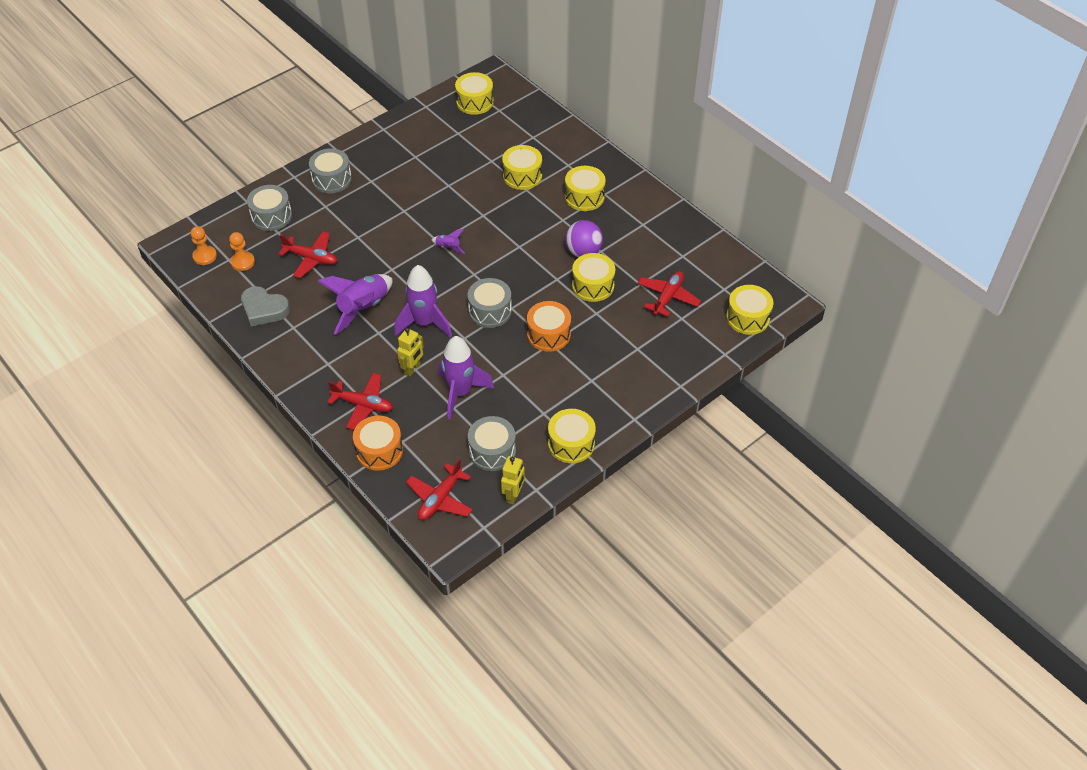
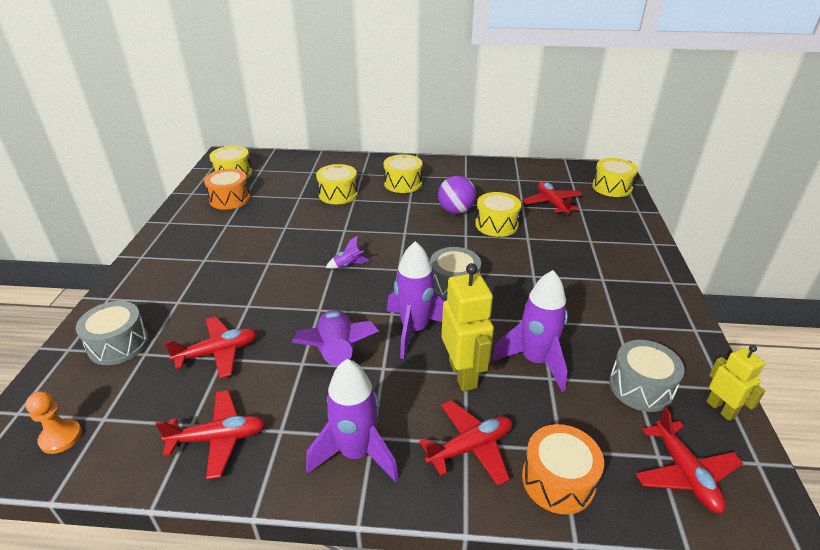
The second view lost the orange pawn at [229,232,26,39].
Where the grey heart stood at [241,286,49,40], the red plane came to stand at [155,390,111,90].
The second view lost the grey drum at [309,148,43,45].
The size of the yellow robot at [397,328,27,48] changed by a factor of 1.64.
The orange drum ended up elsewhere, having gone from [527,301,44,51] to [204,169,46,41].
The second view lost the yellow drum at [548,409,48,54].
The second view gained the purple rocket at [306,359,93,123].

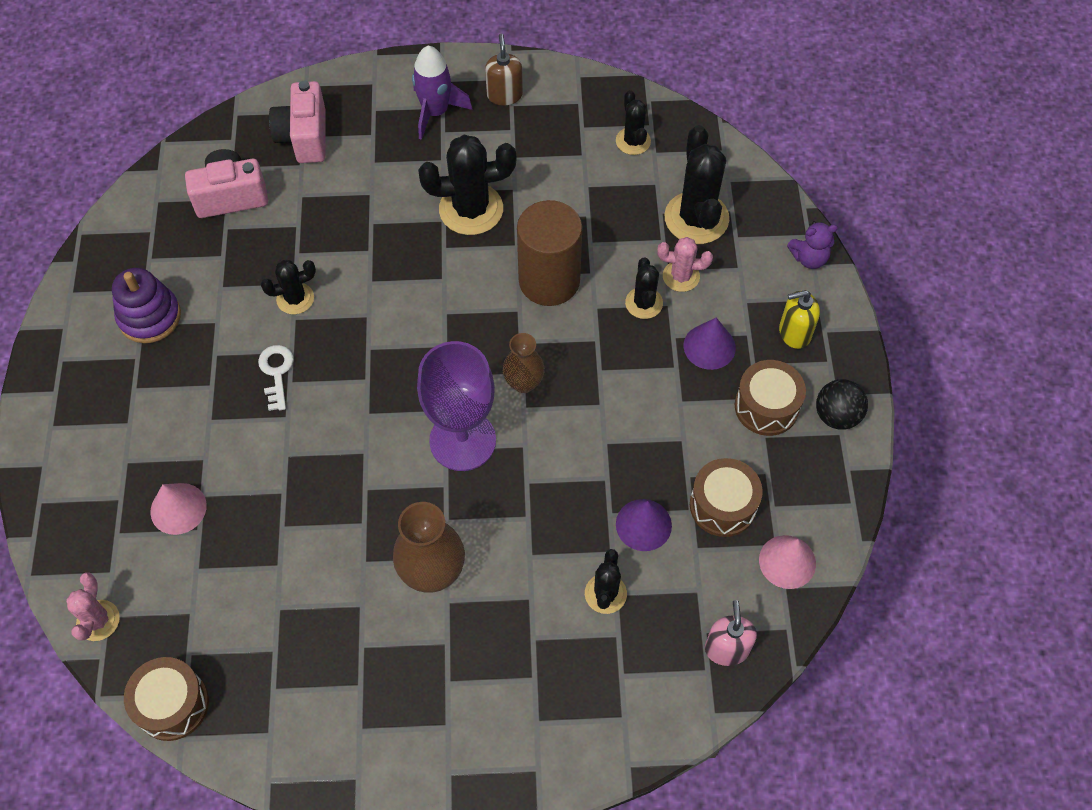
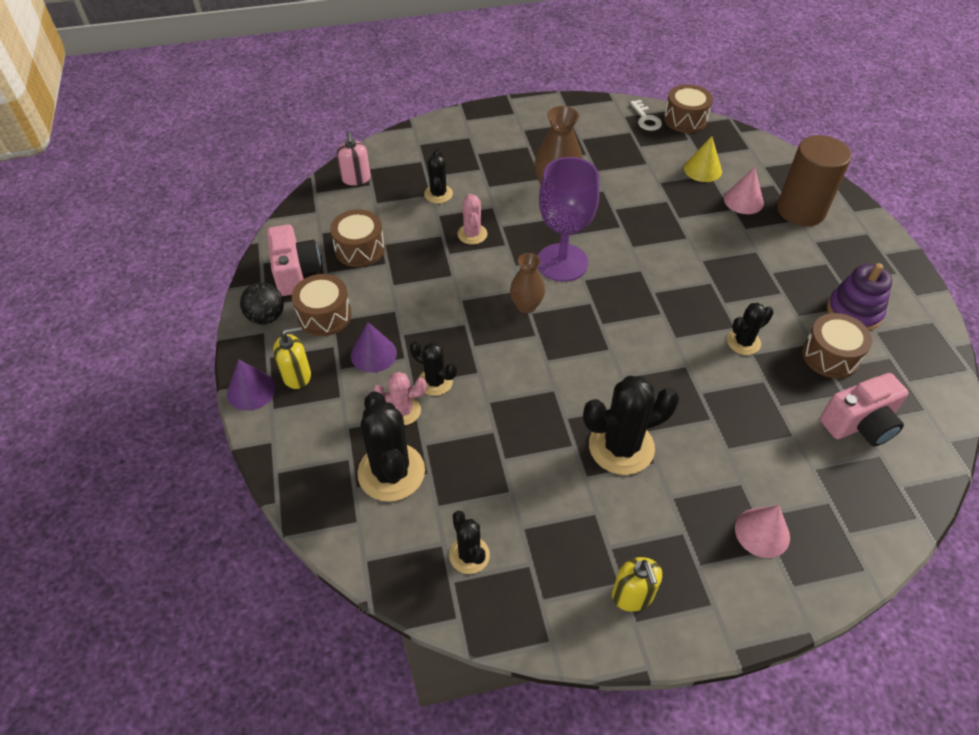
The pink cactus ended up elsewhere, having gone from [66,572,54,69] to [457,194,30,51].
The white key ended up elsewhere, having gone from [258,345,36,66] to [630,100,32,31].
The pink camera ended up elsewhere, having gone from [269,81,57,82] to [267,224,54,72].
The second view lost the purple rocket at [412,46,60,94].
What was the brown soap dispenser at [485,34,38,72] turned into the yellow soap dispenser at [612,557,50,55].
The brown cylinder ended up elsewhere, having gone from [517,200,65,106] to [777,135,75,91].
The purple cone ended up elsewhere, having gone from [616,499,56,52] to [227,359,49,52].
The black cactus at [625,258,38,61] ended up facing another way, 45 degrees counterclockwise from before.
The pink cone ended up elsewhere, having gone from [759,535,57,54] to [735,505,55,53].
The second view lost the purple teddy bear at [787,221,51,48].
The second view gained the yellow cone at [684,136,38,46].
The second view gained the brown drum at [802,313,70,66].

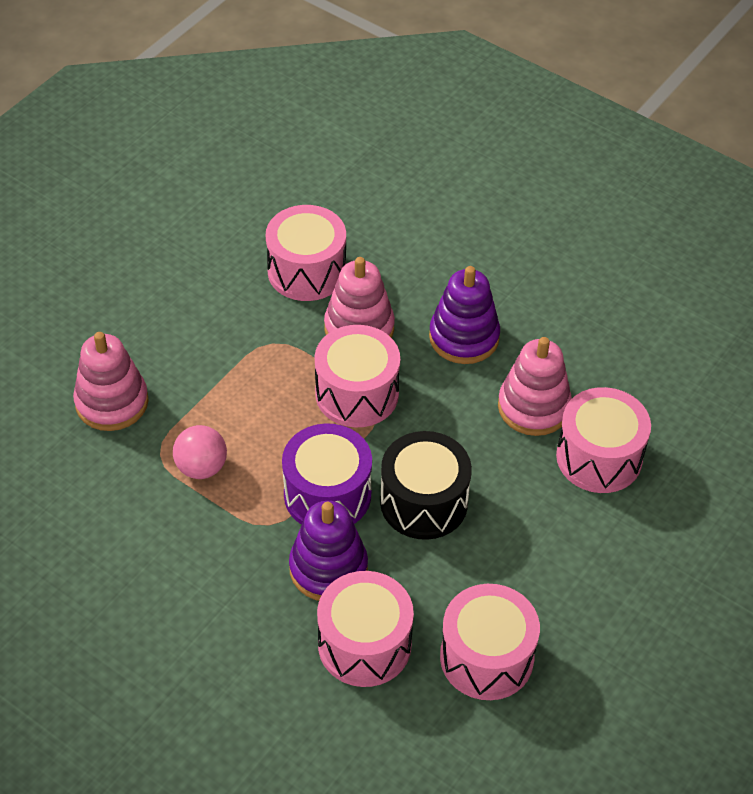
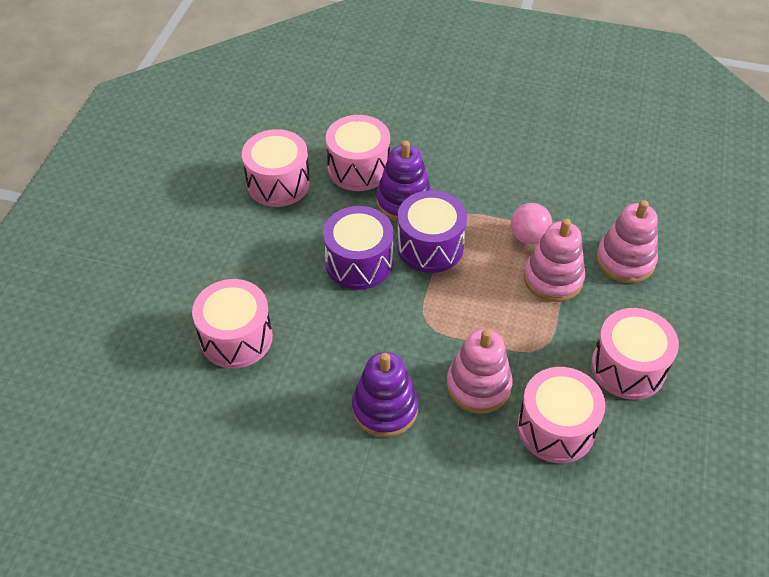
The pink drum ended up elsewhere, having gone from [315,325,85,103] to [591,308,88,92].
What was the black drum at [380,431,92,109] turned into the purple drum at [323,206,71,84].
The pink stacking toy ended up elsewhere, having gone from [498,337,74,99] to [524,219,61,83].

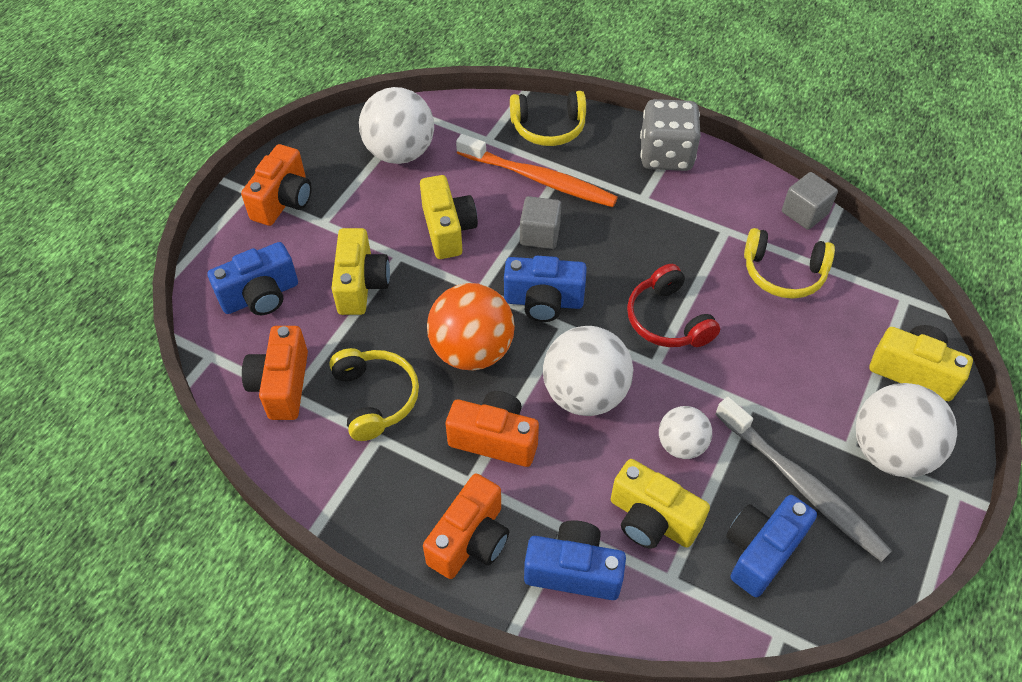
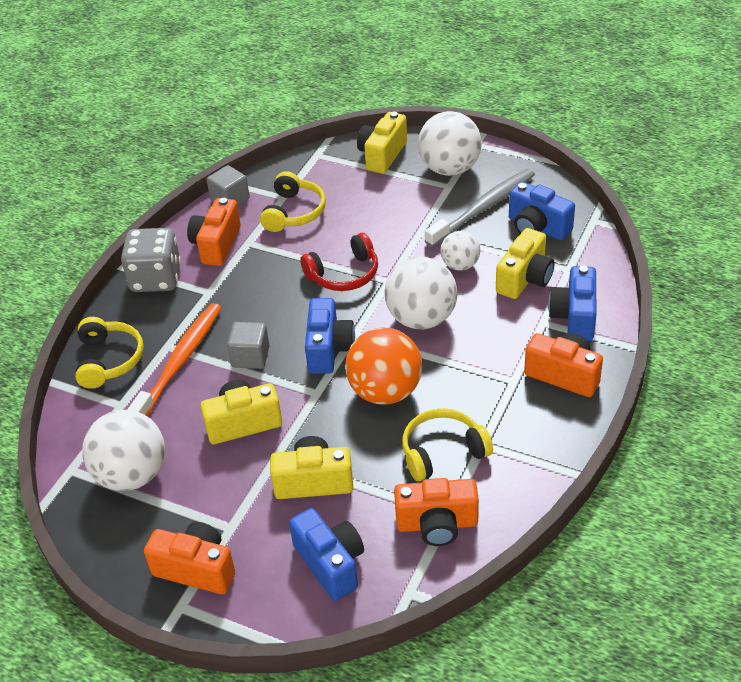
The orange camera ended up elsewhere, having gone from [446,391,93,76] to [187,198,54,68].

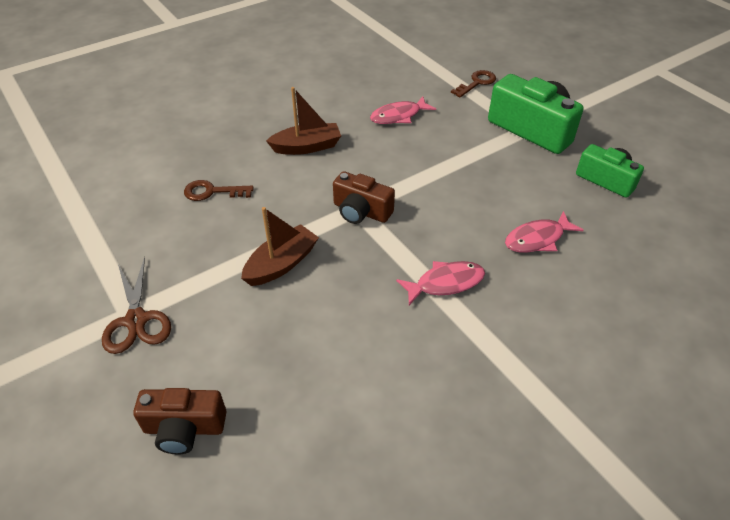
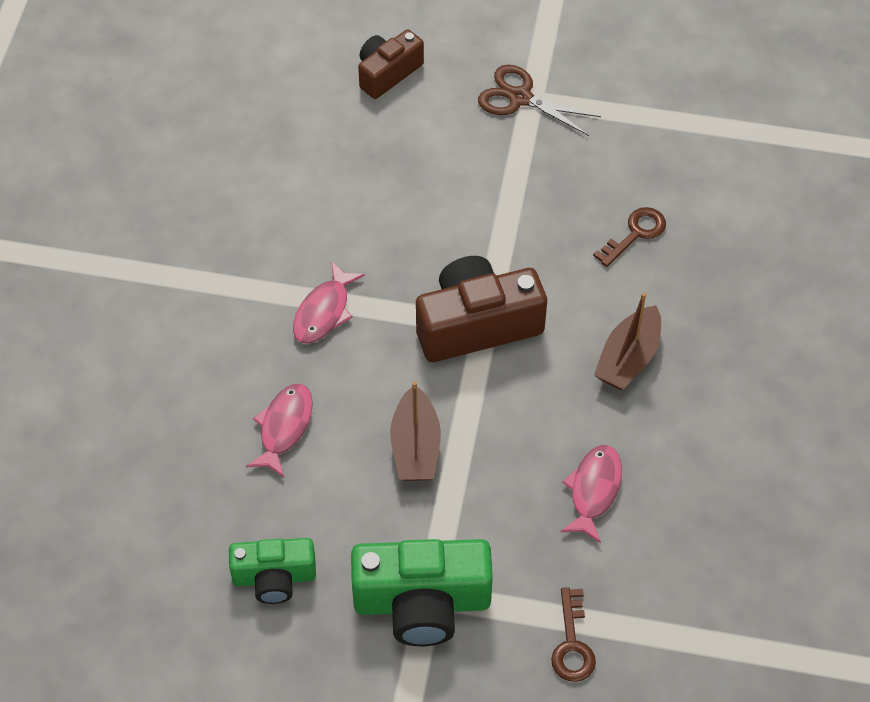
The brown boat ended up elsewhere, having gone from [241,207,78,79] to [390,381,51,100].
The size of the brown camera at [333,171,62,53] changed by a factor of 1.63.

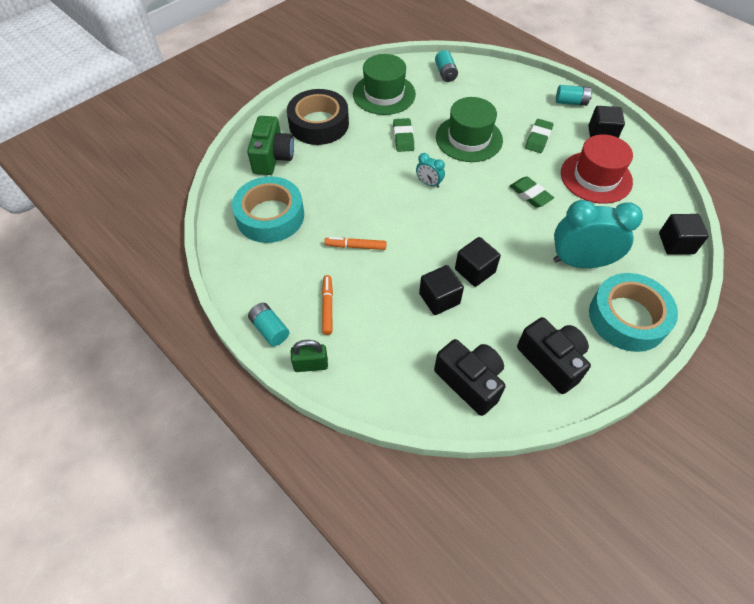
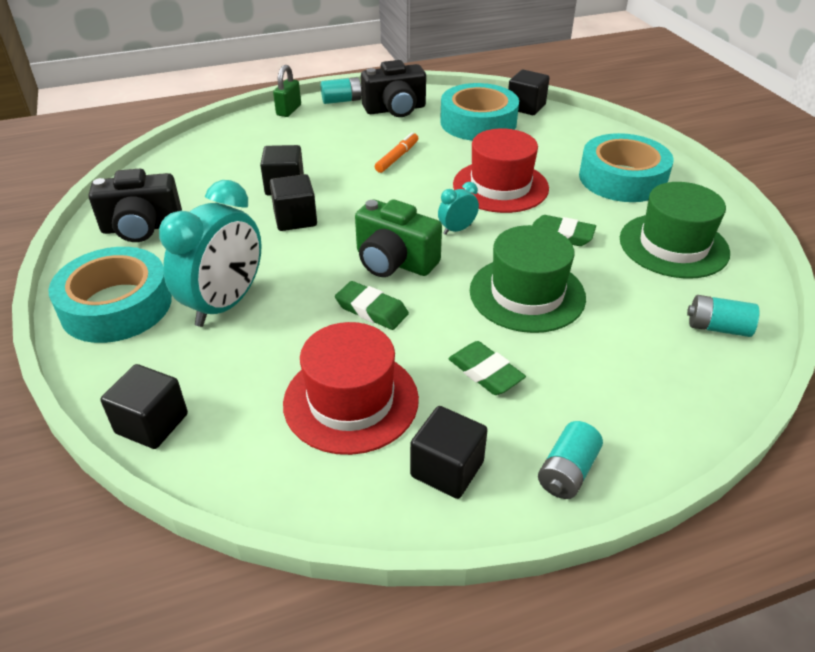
The green camera ended up elsewhere, having gone from [247,116,47,59] to [355,199,87,78].
What was the black tape at [287,89,62,56] turned into the turquoise tape at [579,133,95,69].
The second view lost the orange marker at [322,275,11,60].
The black camera ended up elsewhere, having gone from [434,339,71,77] to [361,60,65,57].
The green eraser at [510,177,44,31] ended up facing another way, 45 degrees clockwise from before.
The second view gained the red hat at [453,128,96,85].
The second view gained the black cube at [508,69,42,46].

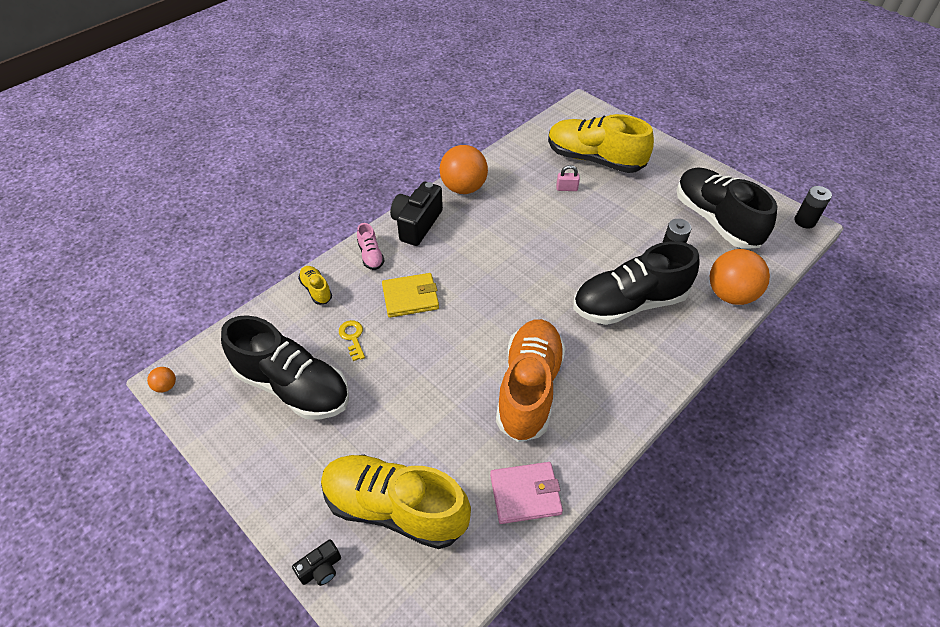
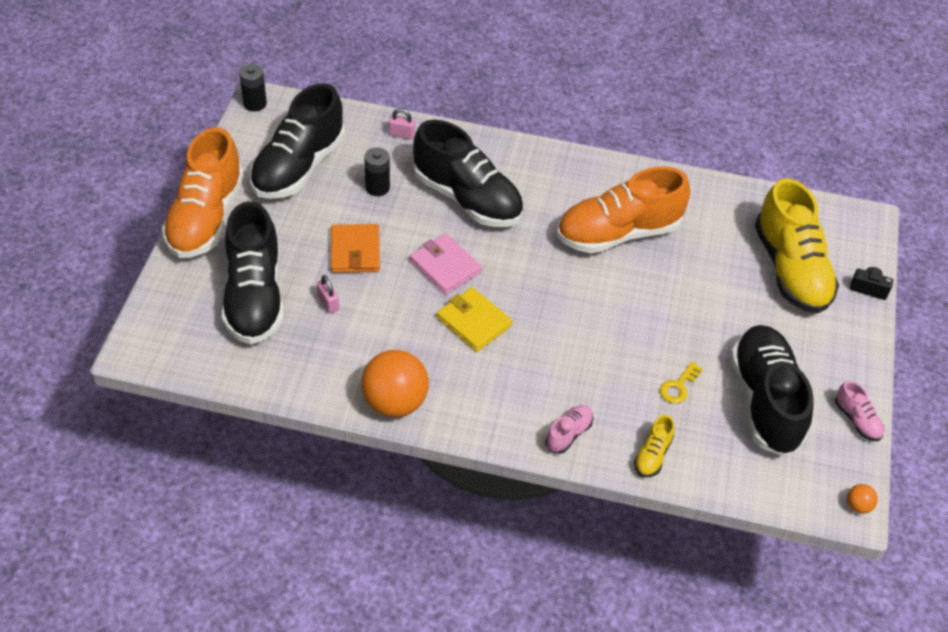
The yellow wallet ended up elsewhere, having gone from [382,273,57,45] to [437,287,75,65].
The second view lost the black camera at [390,182,53,64].
The pink wallet ended up elsewhere, having gone from [490,462,73,62] to [410,234,72,61].
What was the yellow shoe at [548,114,106,59] turned into the black shoe at [222,201,62,143].
Where the orange ball stood at [710,249,60,56], the pink padlock came to stand at [389,108,26,32].
The second view gained the orange shoe at [162,128,82,130].
The second view gained the orange wallet at [331,224,49,49].
The second view gained the pink shoe at [835,381,50,60].

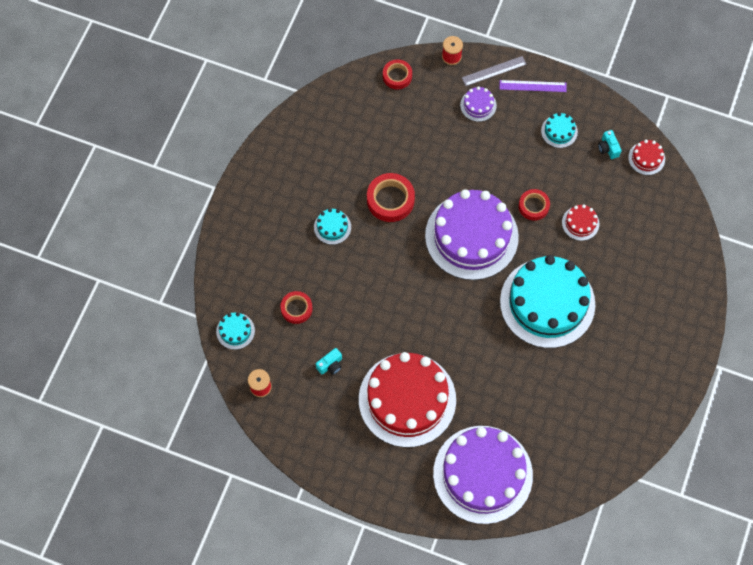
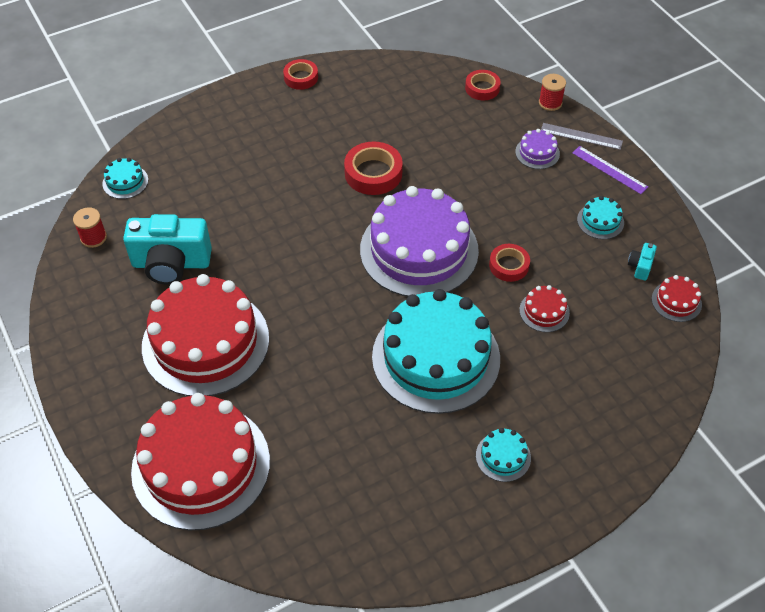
The red tape ended up elsewhere, having gone from [280,291,33,33] to [283,59,35,31].
The turquoise cake ended up elsewhere, having gone from [314,208,37,37] to [476,428,55,54].
The size of the turquoise camera at [316,348,26,27] changed by a factor of 2.36.
What was the purple cake at [433,426,100,98] turned into the red cake at [131,393,139,137].

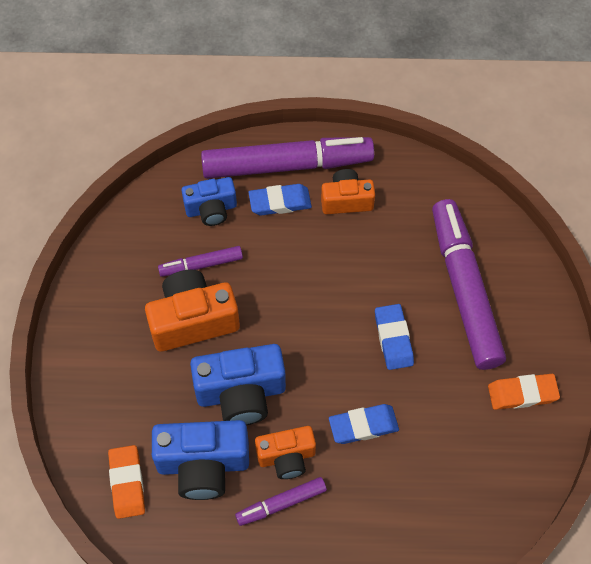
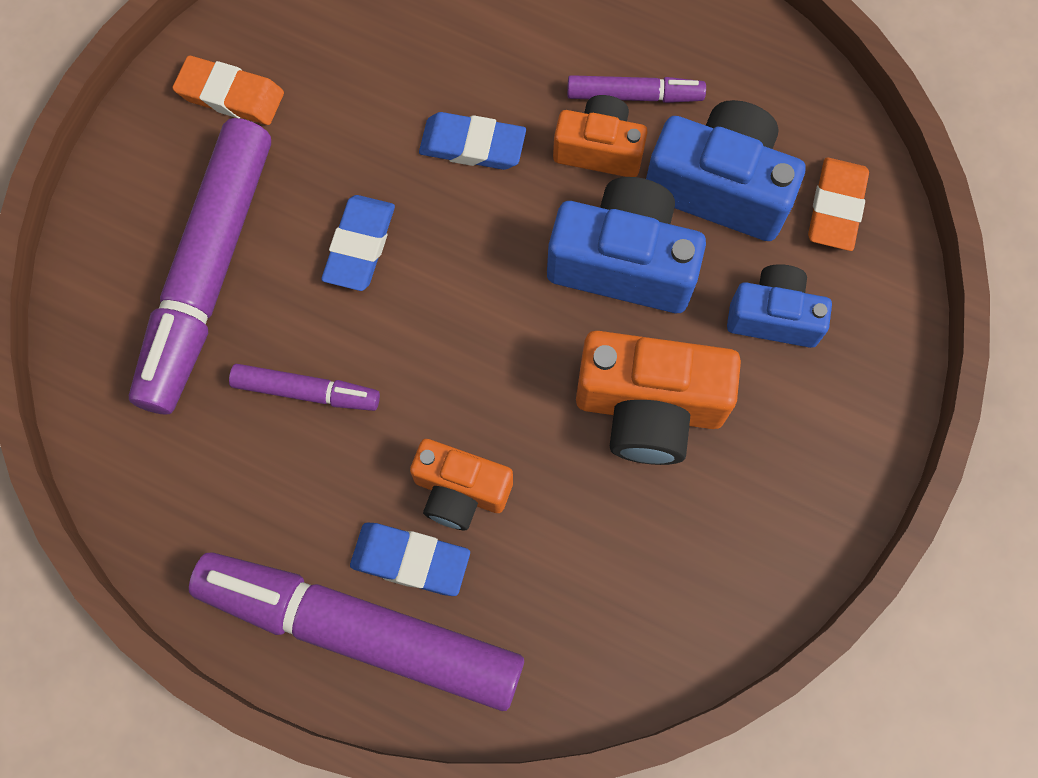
The purple marker ended up elsewhere, having gone from [158,246,85,31] to [229,364,151,47].
The blue camera ended up elsewhere, having gone from [181,177,56,49] to [727,264,105,84].
The orange camera ended up elsewhere, having gone from [321,169,54,45] to [410,439,103,91].

